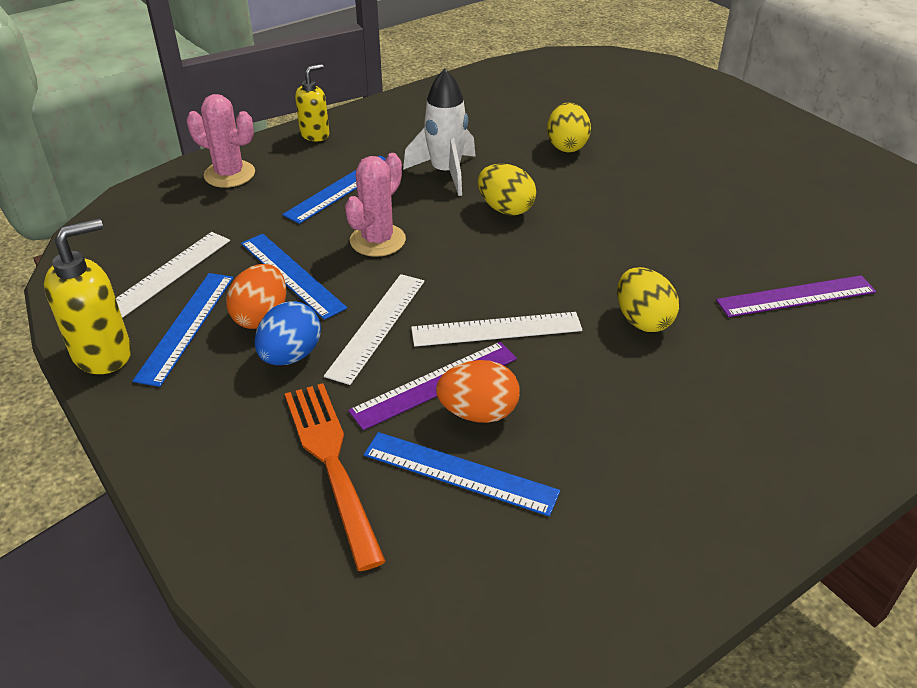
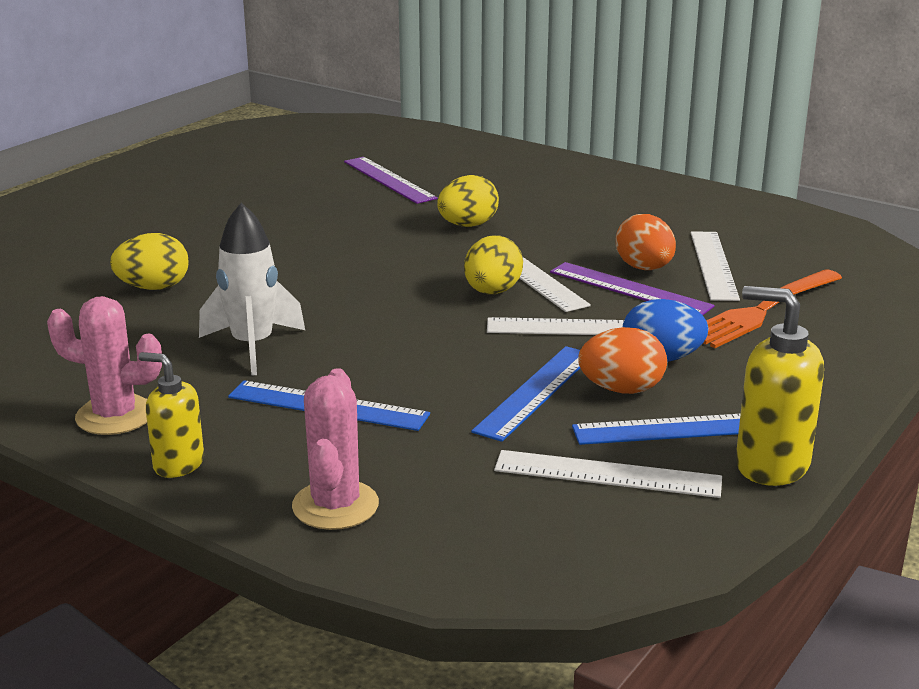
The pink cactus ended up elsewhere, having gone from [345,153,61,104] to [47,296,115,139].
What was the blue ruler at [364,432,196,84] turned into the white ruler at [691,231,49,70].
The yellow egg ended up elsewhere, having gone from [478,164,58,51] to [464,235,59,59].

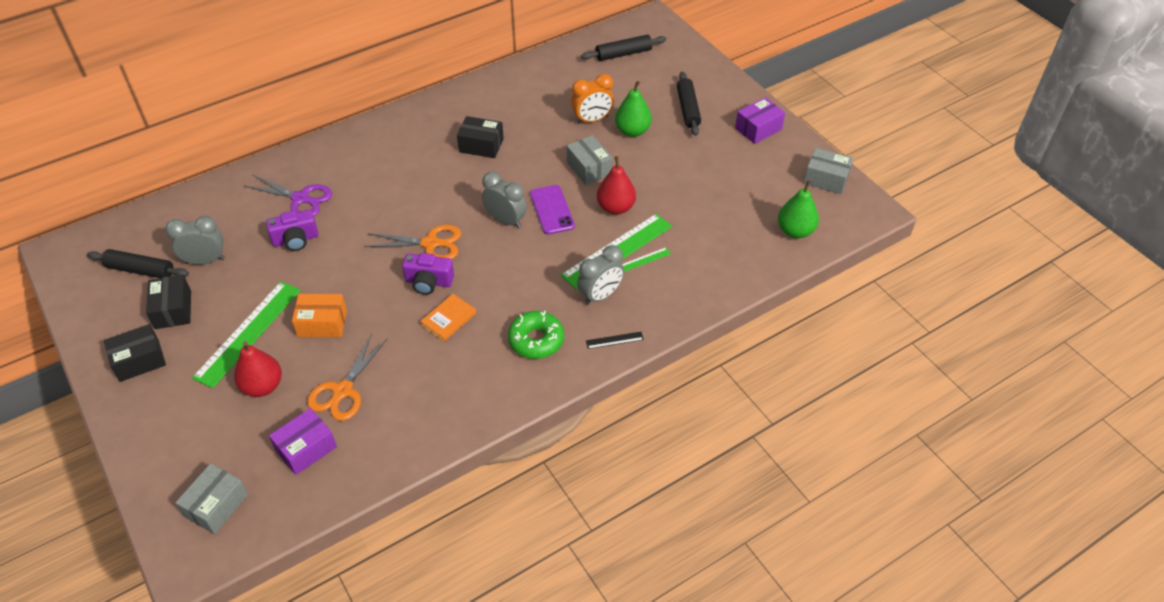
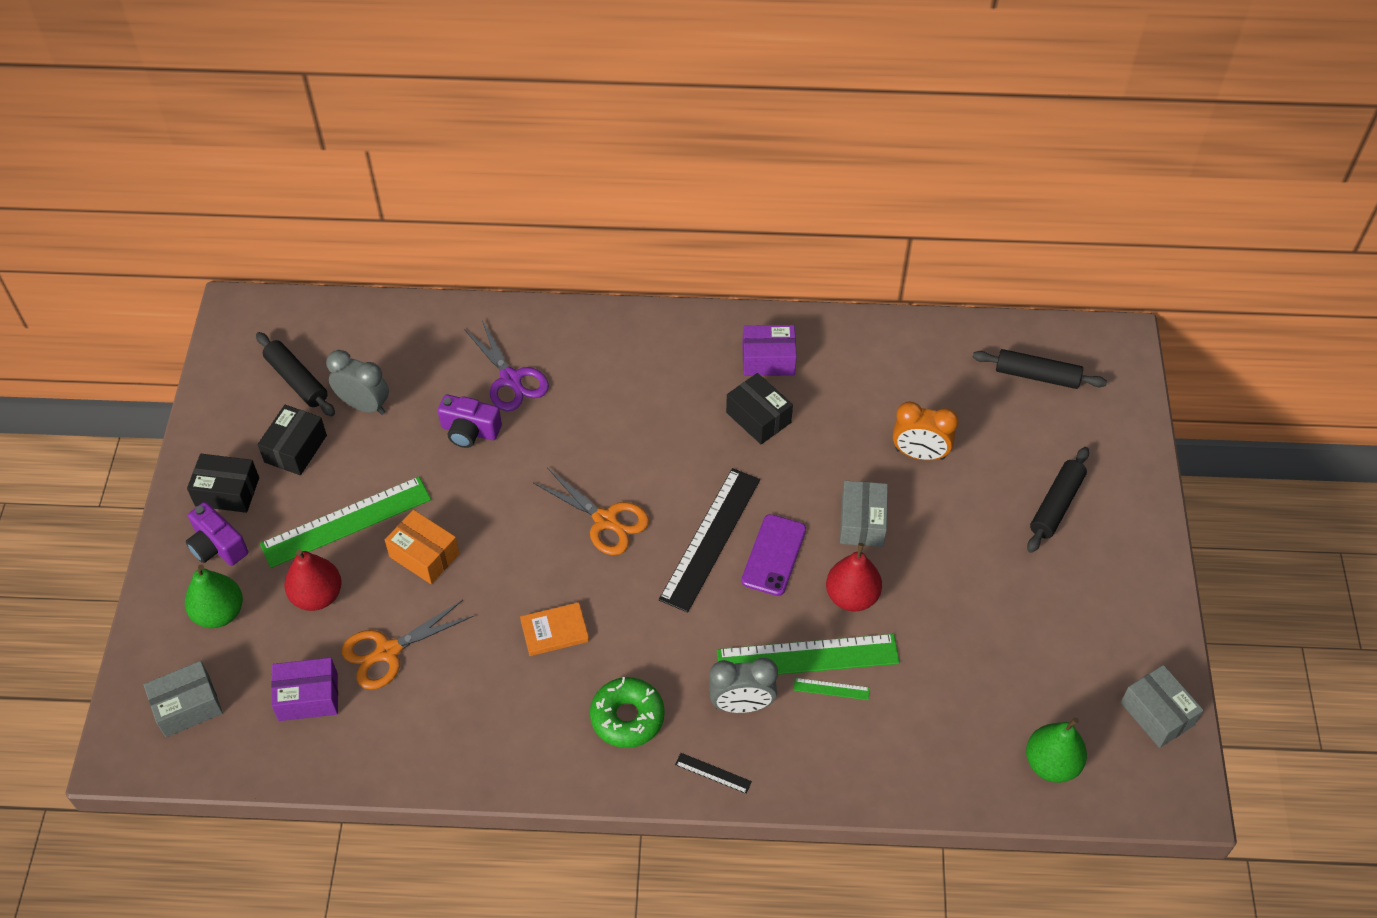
The purple camera ended up elsewhere, having gone from [402,253,52,42] to [186,502,62,64].
Where the grey clock stood at [482,172,45,57], the black ruler came to stand at [659,468,101,145].
The green pear ended up elsewhere, having gone from [615,81,37,56] to [185,564,58,64].
The purple box ended up elsewhere, having gone from [735,97,50,47] to [742,325,55,51].

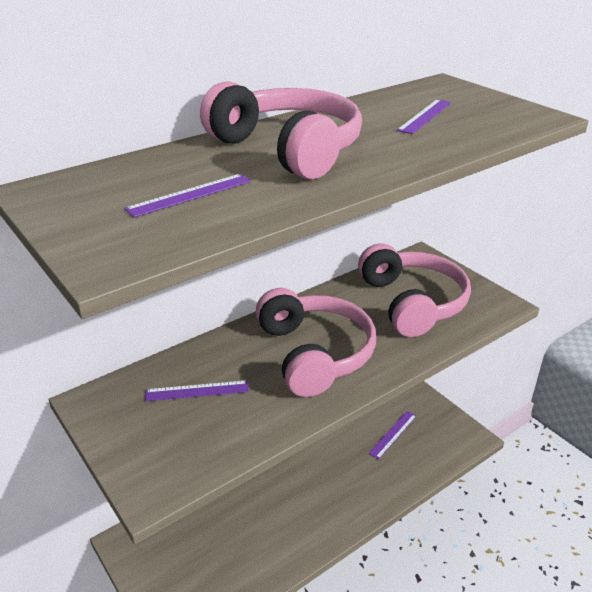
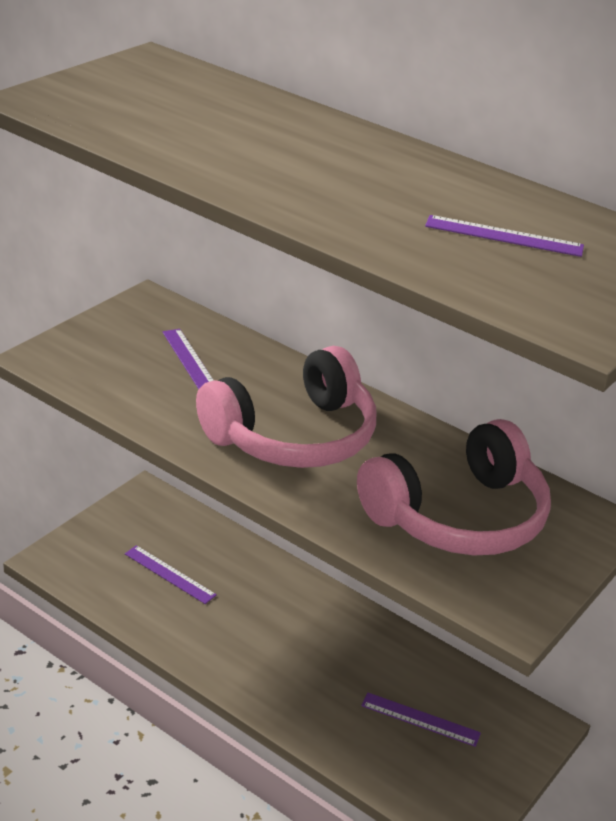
The purple ruler ended up elsewhere, having gone from [124,174,127,43] to [125,545,92,59].
The second view lost the pink headphones at [200,81,162,99].

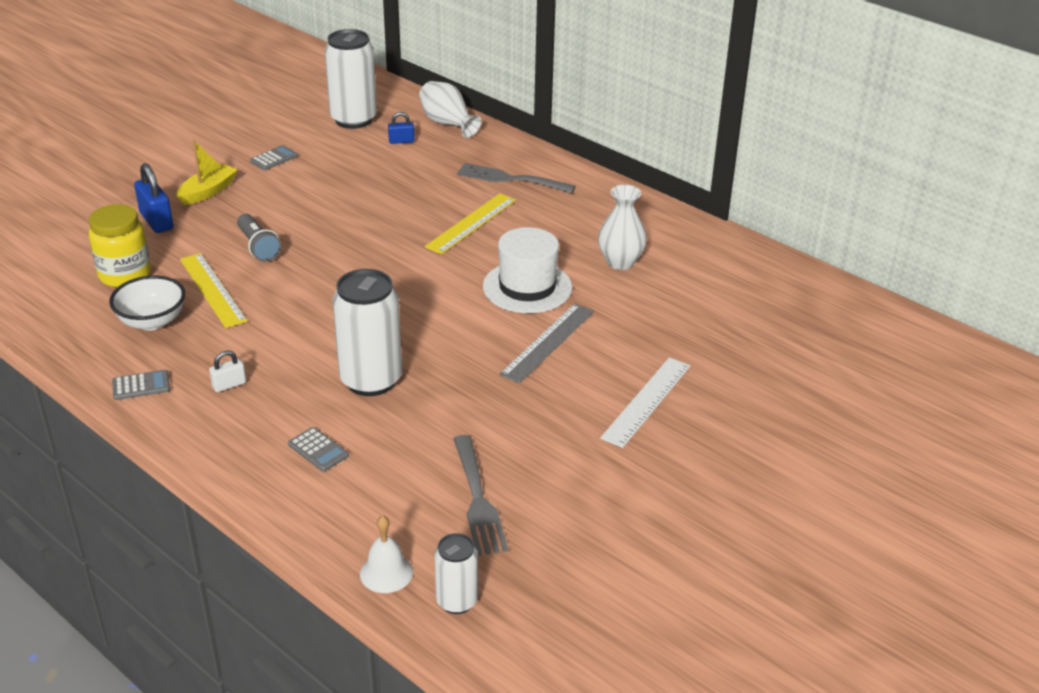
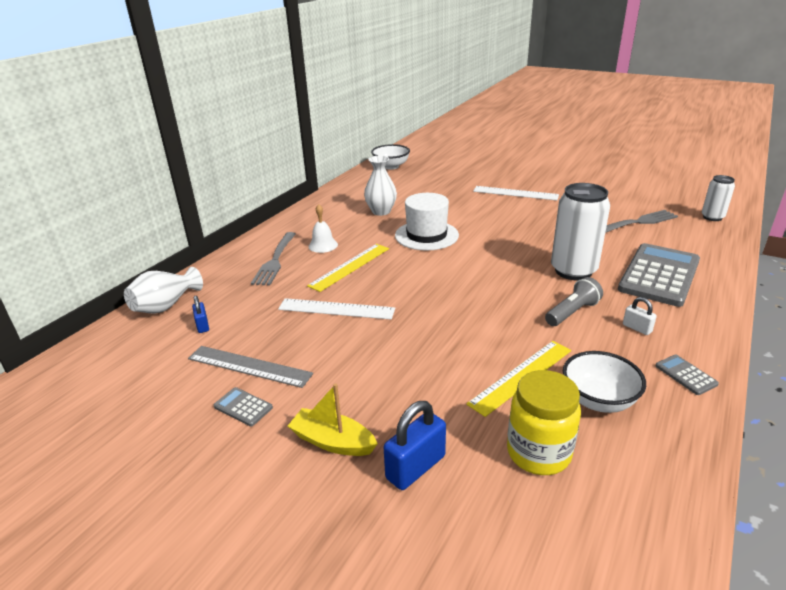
The grey flashlight ended up elsewhere, having gone from [237,214,44,48] to [545,277,58,49].
The size of the grey calculator at [288,427,61,45] changed by a factor of 2.47.
The second view lost the white can at [324,29,53,100].
The white bell ended up elsewhere, having gone from [360,515,53,78] to [309,204,29,49].
The yellow ruler at [425,193,91,61] ended up facing another way, 75 degrees counterclockwise from before.
The grey ruler ended up elsewhere, having gone from [499,303,95,80] to [188,346,125,42].
The second view gained the white ruler at [278,298,117,22].
The second view gained the white bowl at [371,144,39,26].

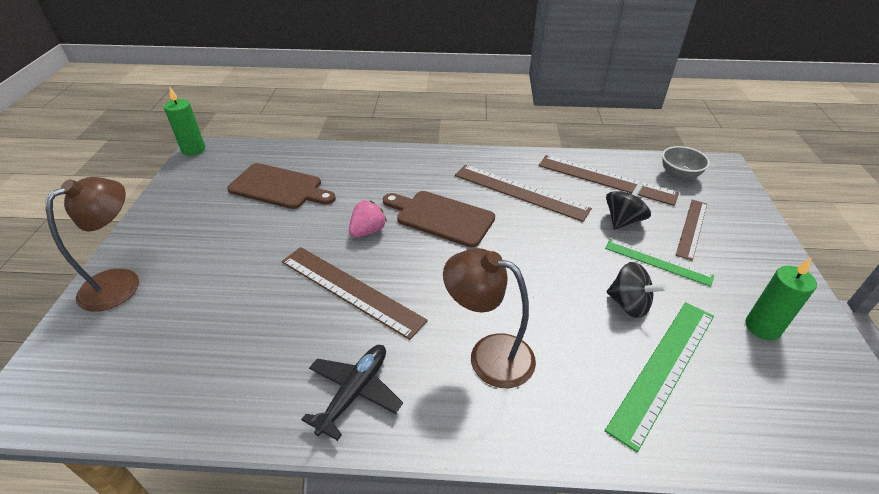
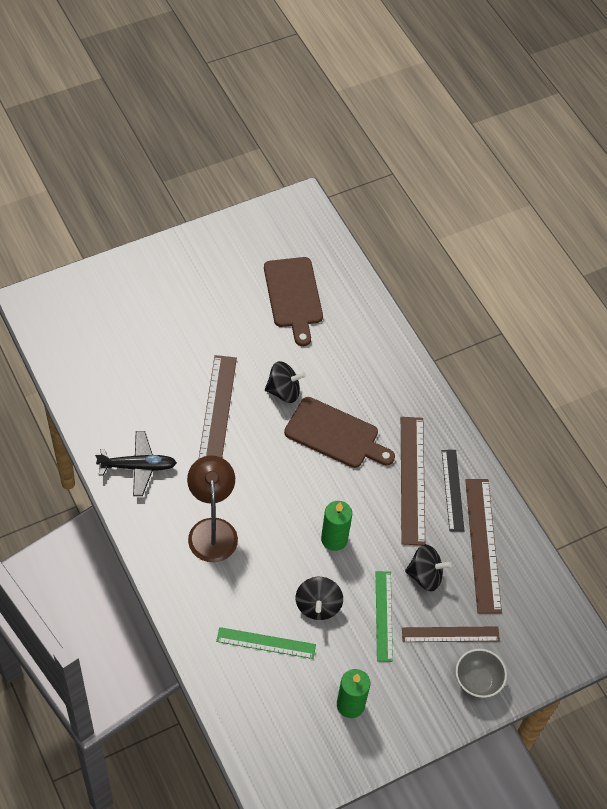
The second view lost the brown lamp at [46,177,93,135].
The green candle ended up elsewhere, having gone from [164,87,41,69] to [321,501,31,50].
Where the pink strawberry stood at [349,200,38,38], the black spinning top came to stand at [265,361,41,42].
The brown cutting board at [383,191,112,56] ended up facing another way, 120 degrees clockwise from before.
The size of the green ruler at [605,302,109,150] changed by a factor of 0.63.
The grey bowl ended up elsewhere, having gone from [662,146,48,34] to [455,649,52,49].
The second view gained the black ruler at [442,450,22,82].

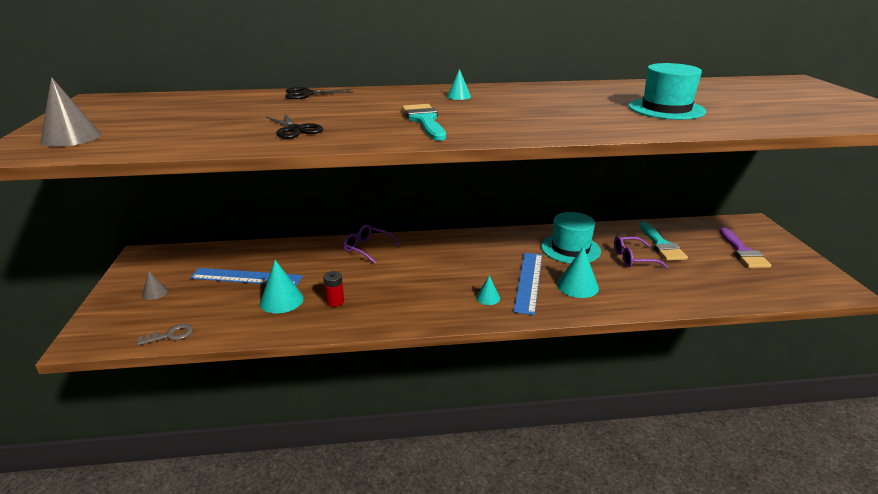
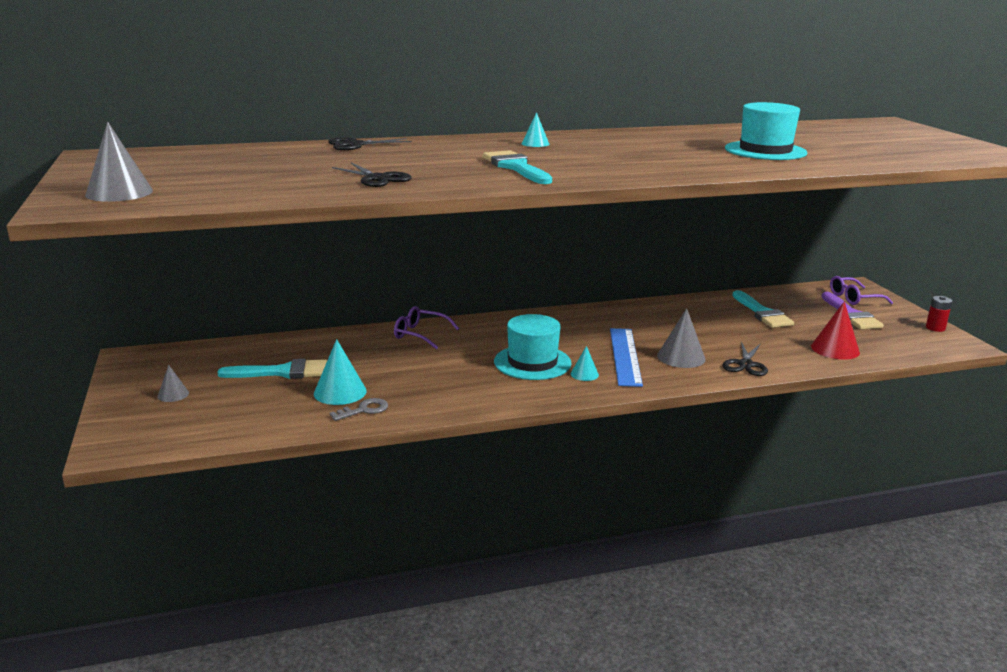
The grey key ended up elsewhere, having gone from [137,324,56,22] to [330,398,58,23].
Where the blue ruler stood at [190,268,113,18], the turquoise brush came to stand at [217,359,110,20].
The red battery ended up elsewhere, having gone from [323,271,21,36] to [926,296,26,36].
The turquoise hat ended up elsewhere, having gone from [541,212,60,52] to [494,314,78,66].
What was the turquoise cone at [557,246,42,52] turned into the grey cone at [657,308,48,60].
The purple glasses ended up elsewhere, having gone from [614,236,54,32] to [830,276,63,29].
The second view gained the black scissors at [722,341,46,35].
The second view gained the red cone at [811,301,49,59].

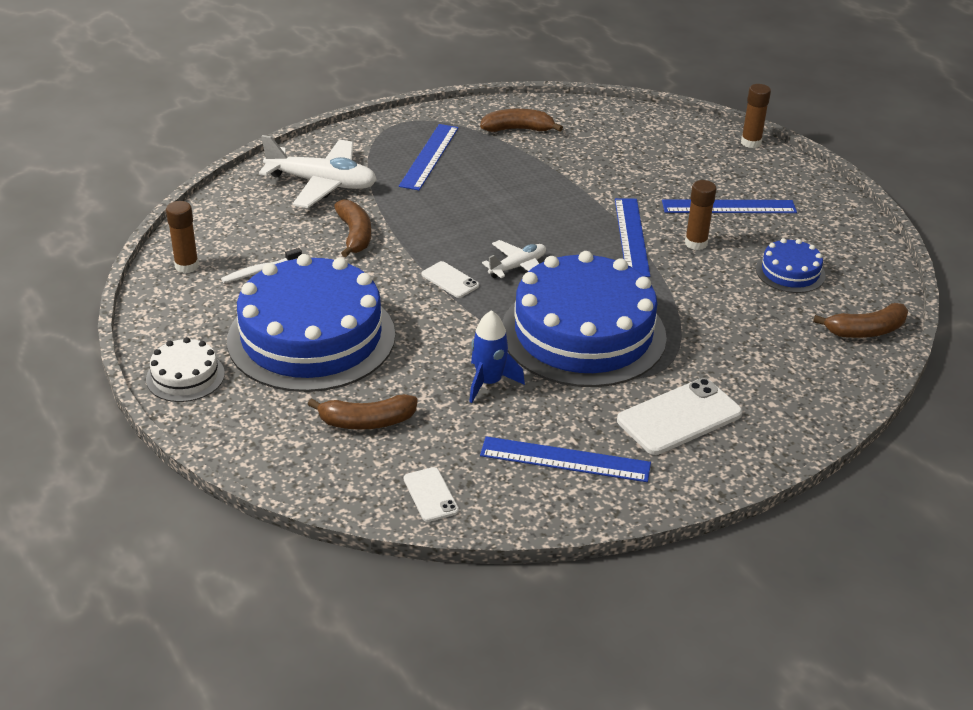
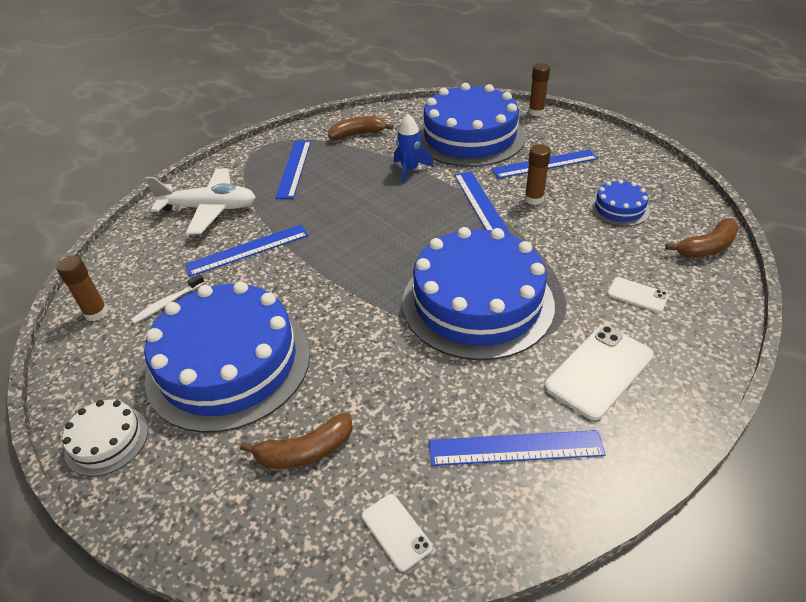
Where the brown banana stood at [334,199,37,58], the blue ruler came to stand at [185,225,124,52].
The white phone ended up elsewhere, having gone from [422,261,57,37] to [607,277,62,36].
The blue rocket ended up elsewhere, having gone from [469,310,56,93] to [394,114,40,70].
The second view lost the white plane at [482,240,64,38].
The second view gained the blue cake at [419,83,107,84].

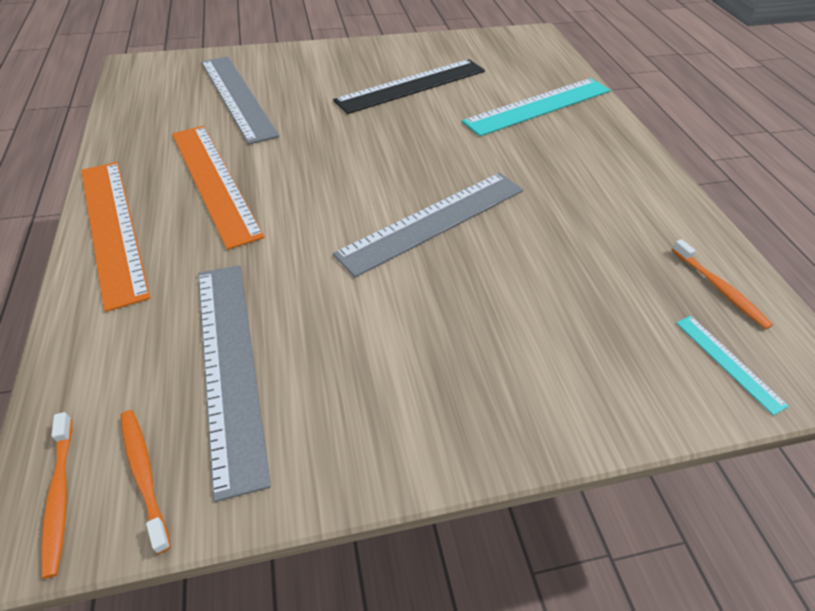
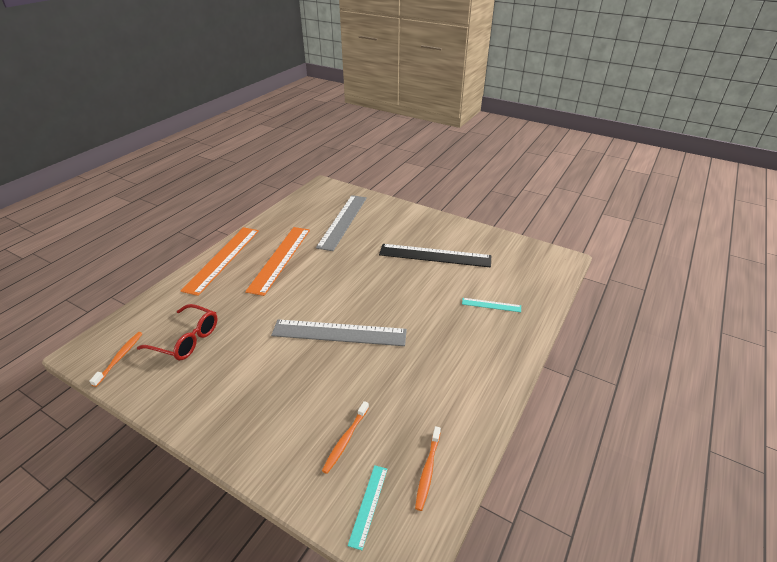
The orange toothbrush ended up elsewhere, having gone from [41,412,31,167] to [322,401,47,73].
Where the grey ruler stood at [198,265,73,237], the red glasses came to stand at [137,304,81,56].
The size of the turquoise ruler at [462,78,148,58] changed by a factor of 0.47.

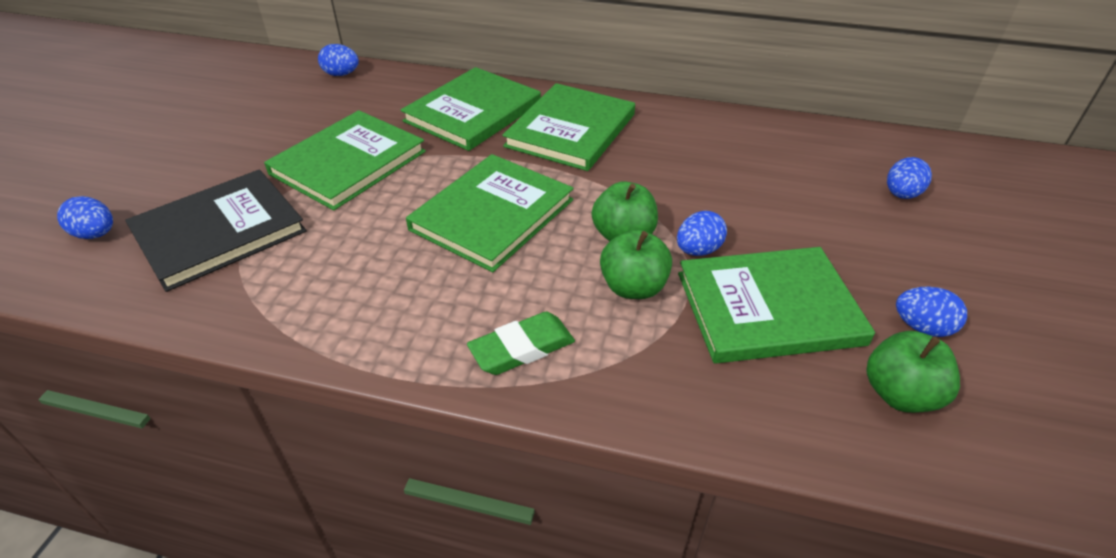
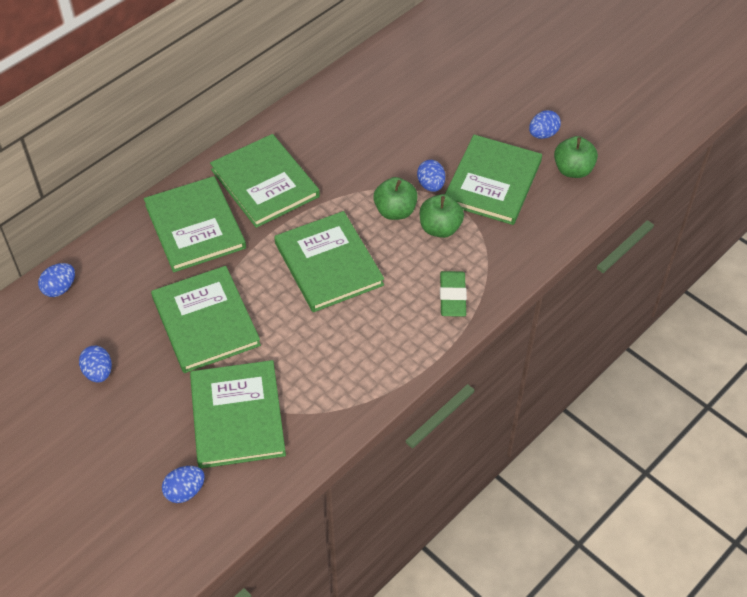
What was the black book at [125,169,182,123] turned into the green book at [190,360,96,108].
The blue egg ended up elsewhere, having gone from [887,157,45,42] to [79,346,33,37].

